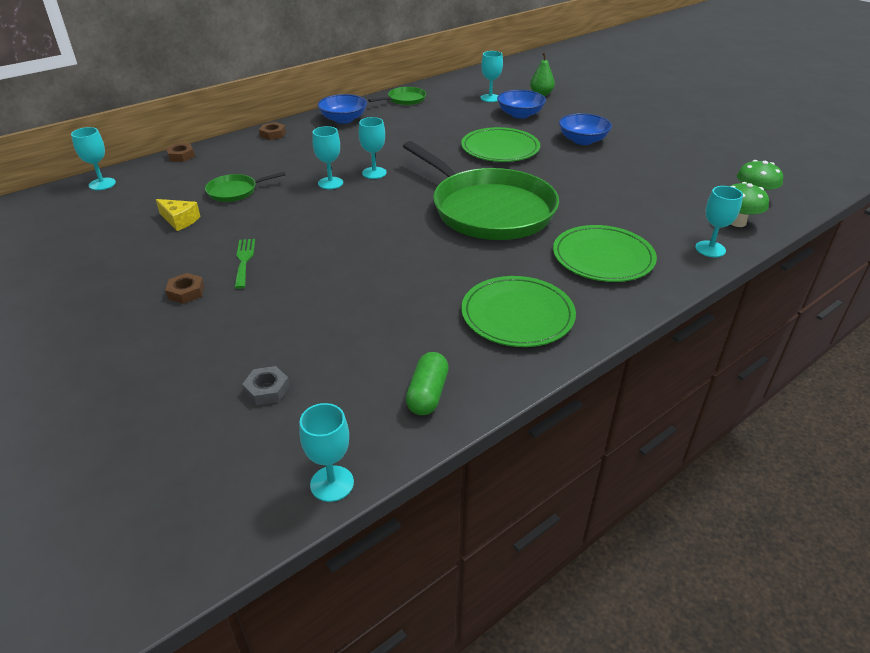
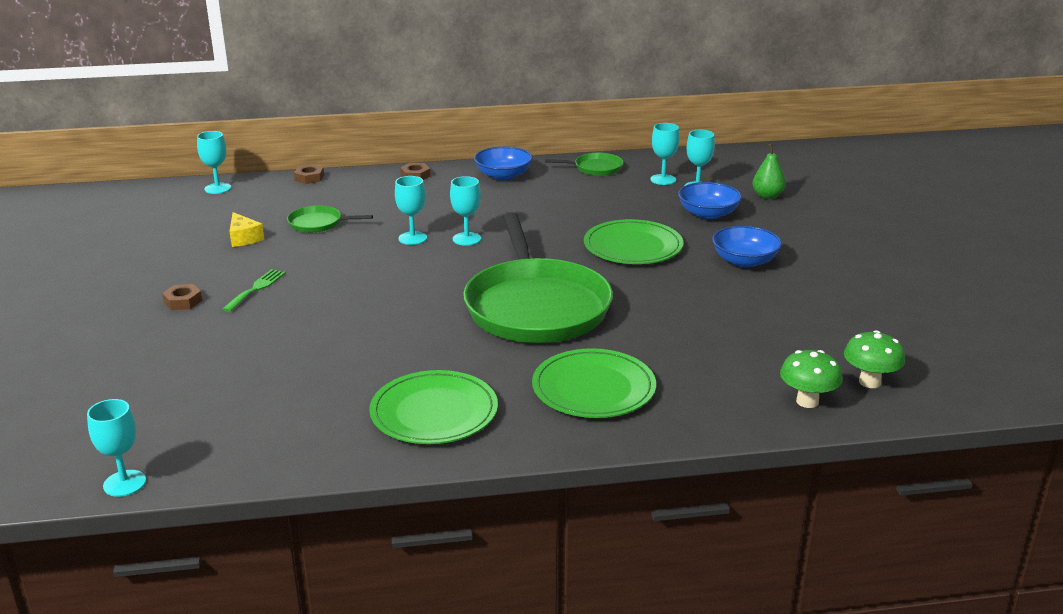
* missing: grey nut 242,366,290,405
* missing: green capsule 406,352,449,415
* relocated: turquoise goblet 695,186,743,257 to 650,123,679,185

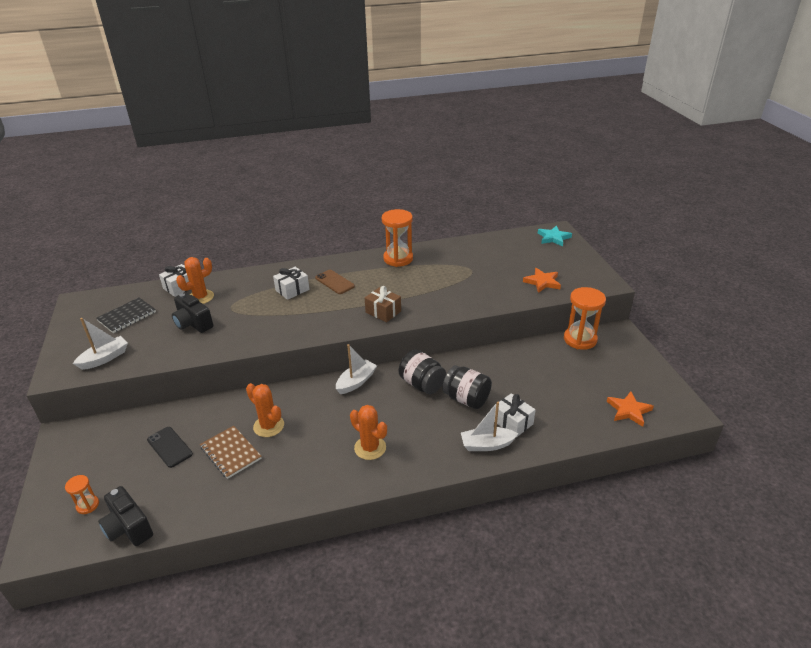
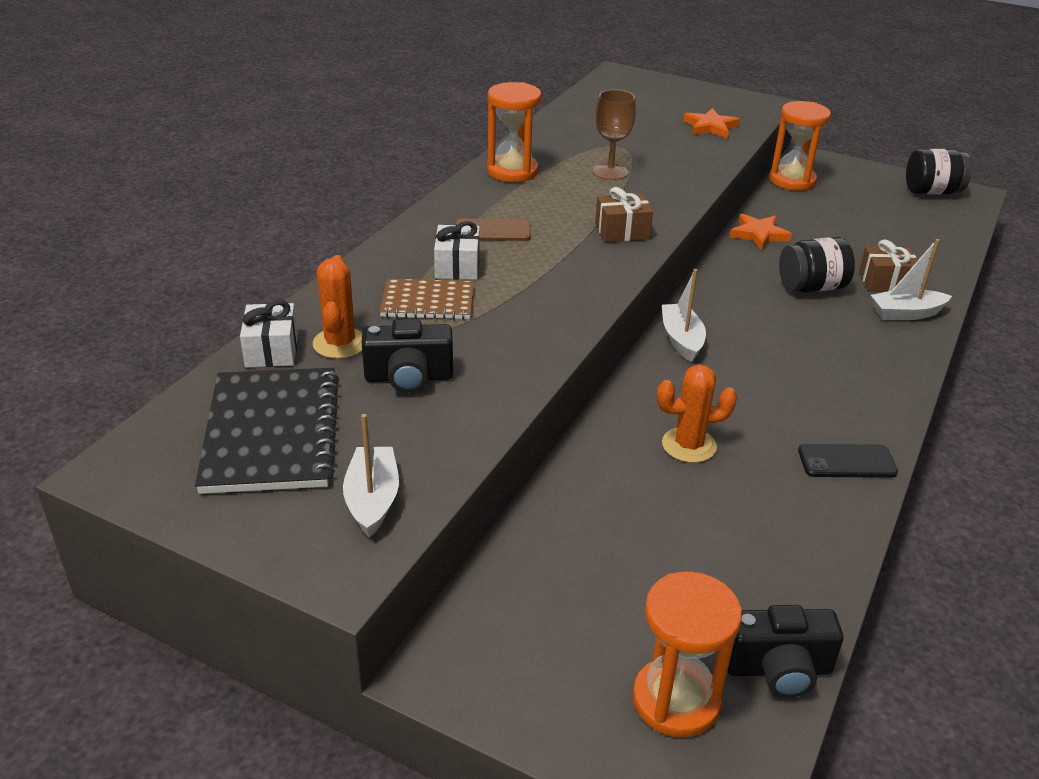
* size: orange hourglass 65,475,99,514 = 632,572,742,738 x2.00
* size: black notebook 96,298,156,333 = 195,368,339,494 x1.65
* relocated: black phone 147,427,193,468 to 798,444,898,478
* relocated: brown notebook 200,426,262,479 to 380,279,474,320
* missing: orange cactus 350,405,387,460
* relocated: black jar 399,350,446,394 to 906,149,972,194
* spun: white boat 461,402,518,451 = 871,239,952,320 45 degrees clockwise
* colour: white gift 494,393,536,437 to brown gift 859,239,918,292
* missing: turquoise star 538,226,572,247
* relocated: orange star 607,391,654,427 to 730,214,792,250
* appeared: brown goblet 593,90,636,180

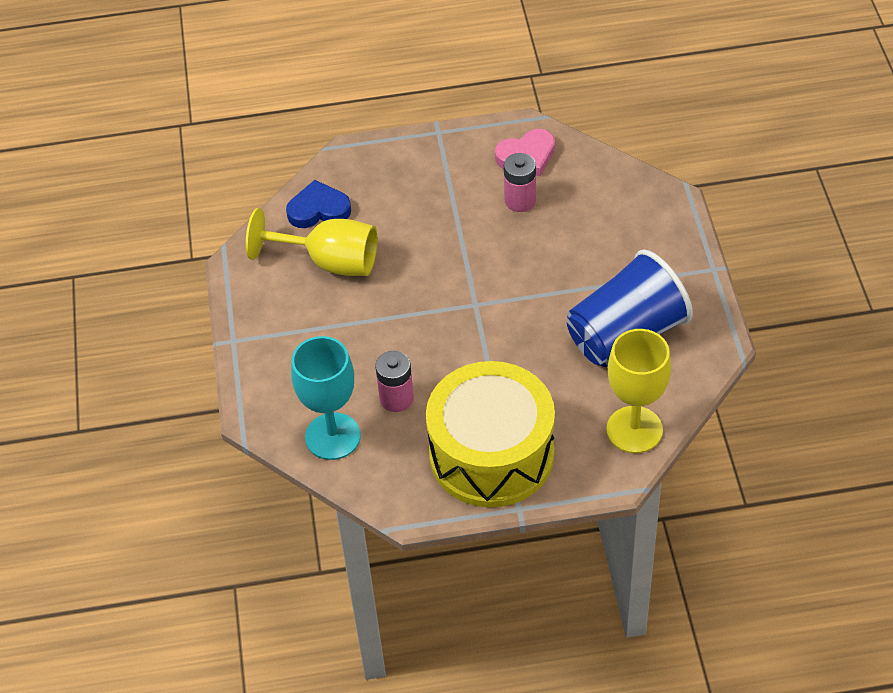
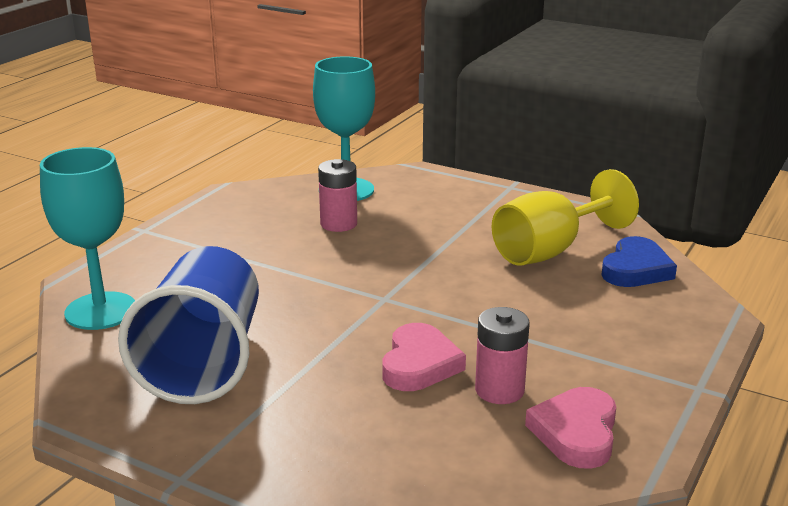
* missing: yellow drum 426,361,555,507
* colour: yellow goblet 607,329,671,453 to turquoise goblet 40,147,135,330
* appeared: pink heart 382,323,466,391

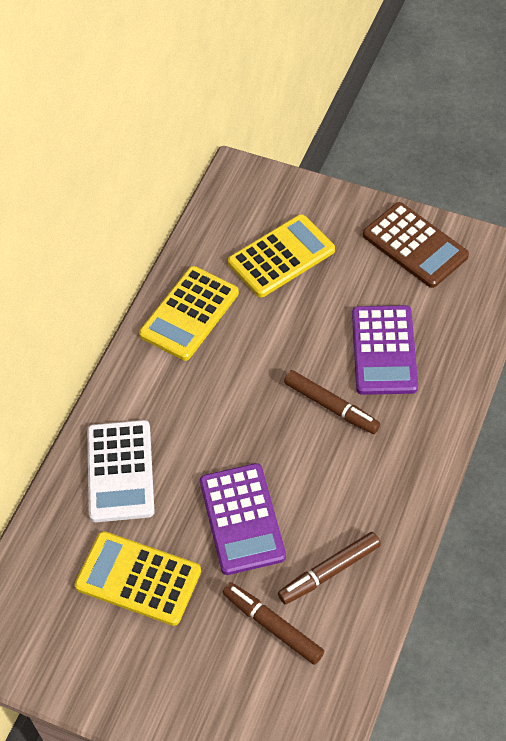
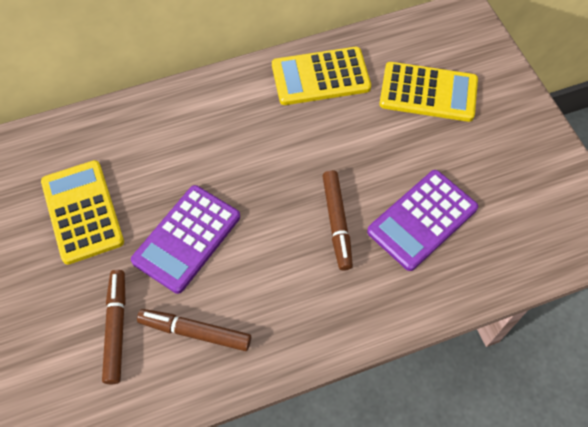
* missing: white calculator 87,420,155,522
* missing: brown calculator 363,202,469,288

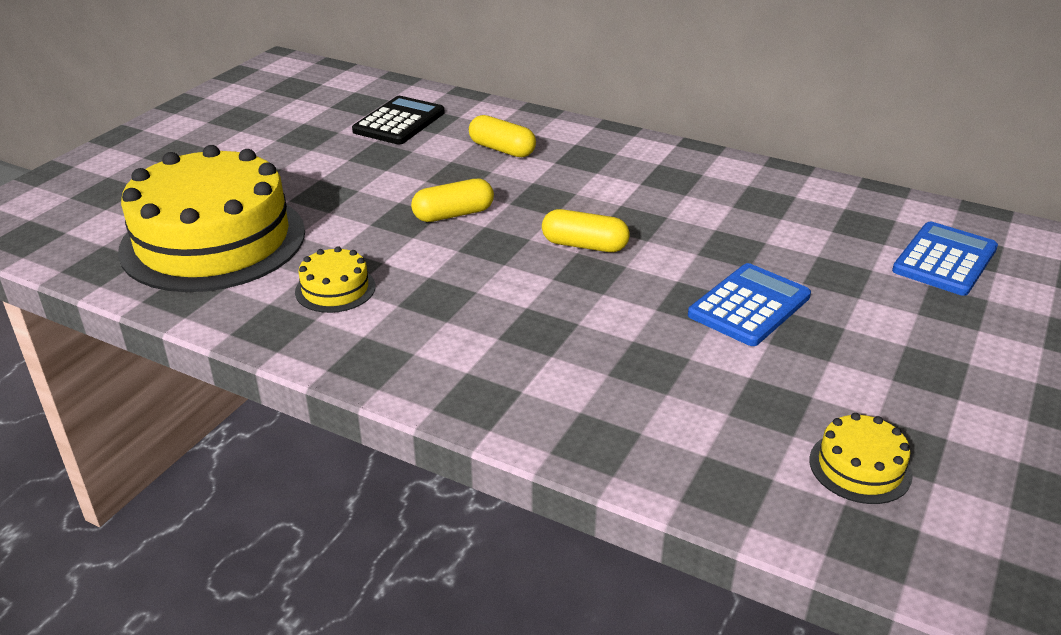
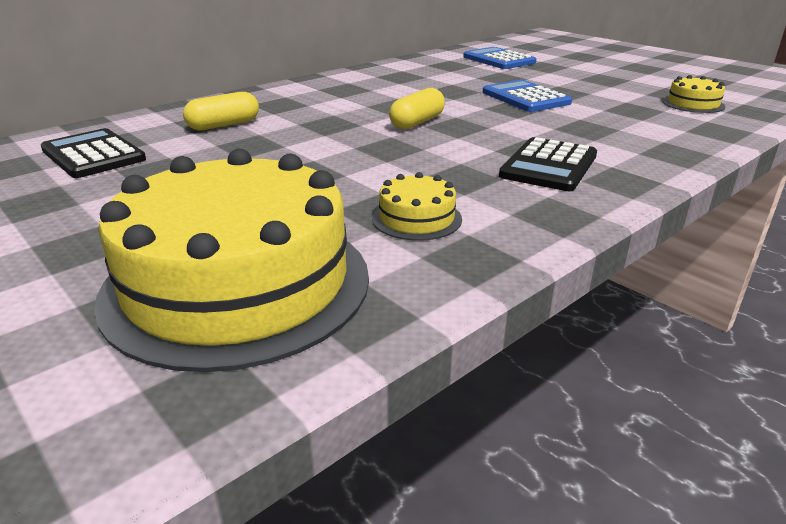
* missing: yellow capsule 411,179,494,222
* appeared: black calculator 499,137,597,191

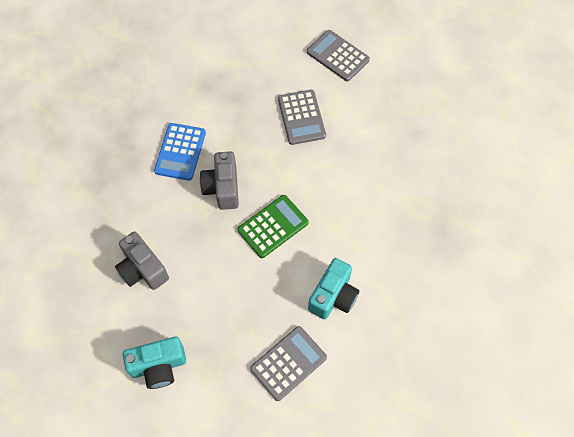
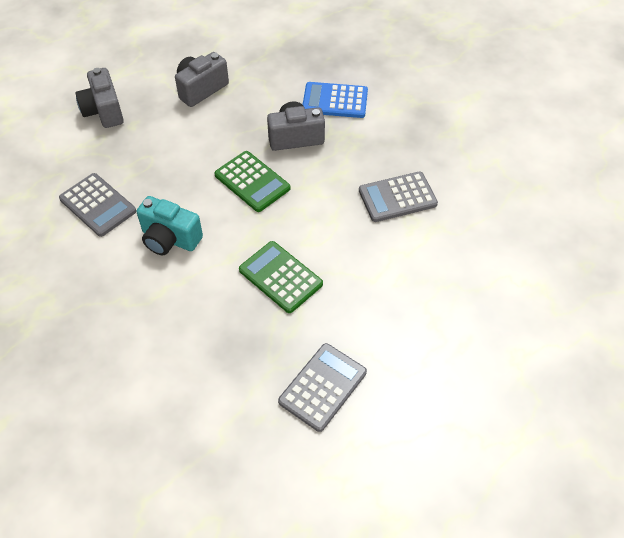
* colour: turquoise camera 123,337,186,389 to grey camera 75,68,124,128
* relocated: grey calculator 307,30,370,82 to 278,343,367,432
* appeared: green calculator 239,241,323,313

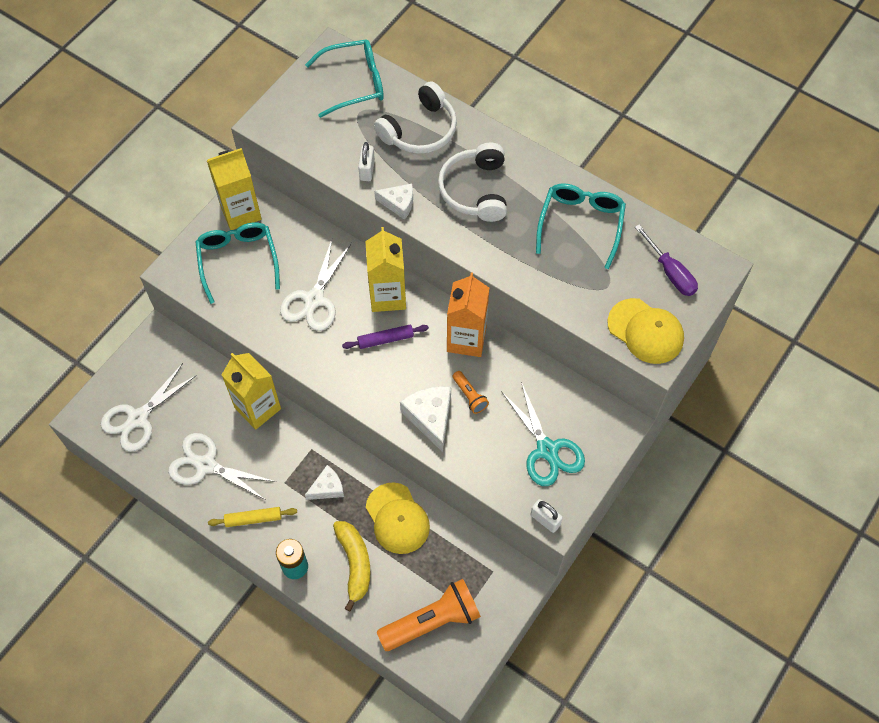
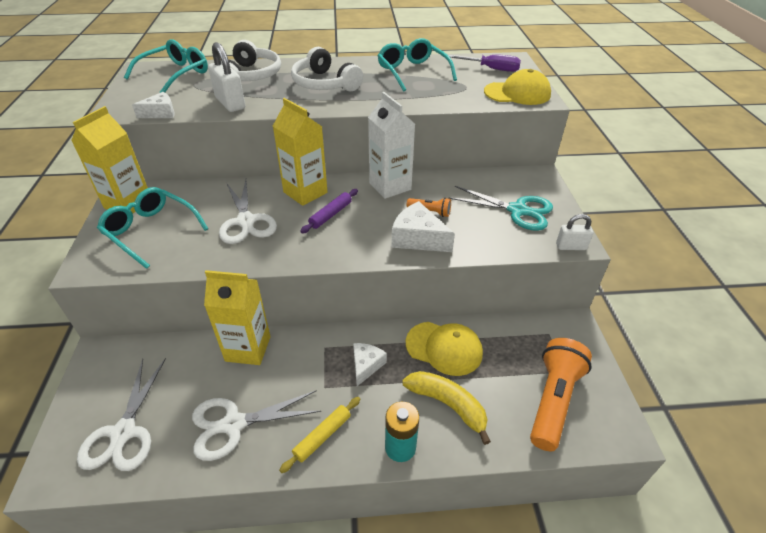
* size: white padlock 358,142,375,181 = 208,42,245,112 x1.61
* relocated: white cheese 374,184,413,220 to 132,92,174,118
* colour: orange carton 447,272,489,357 to white carton 368,92,415,199

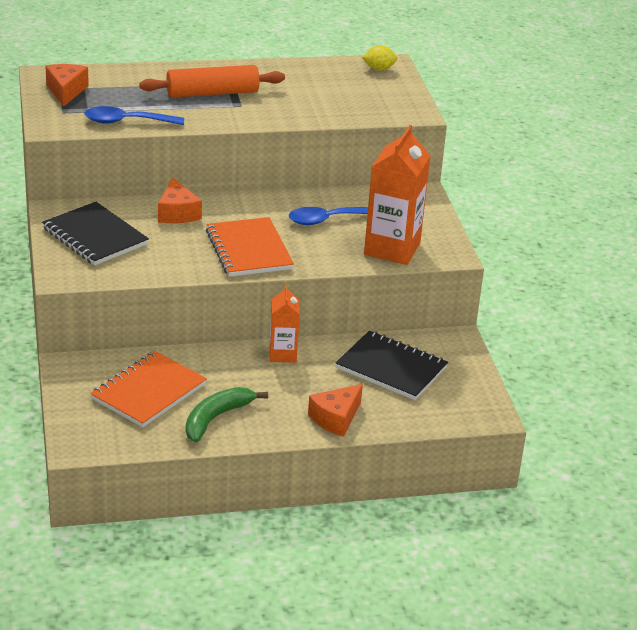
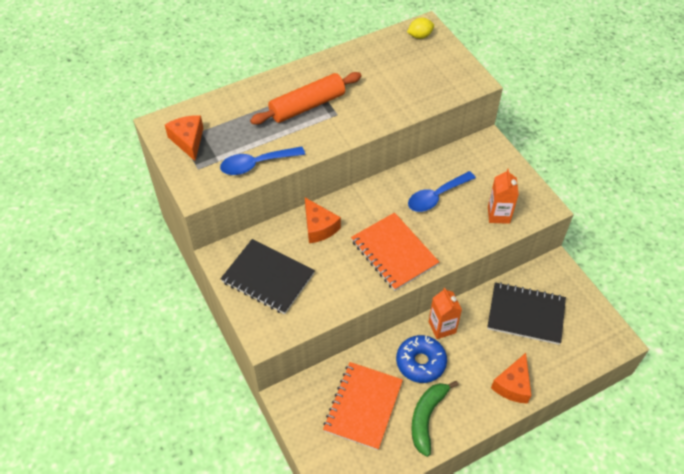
* size: orange carton 364,125,430,265 = 488,169,519,224 x0.57
* appeared: blue donut 396,335,447,383

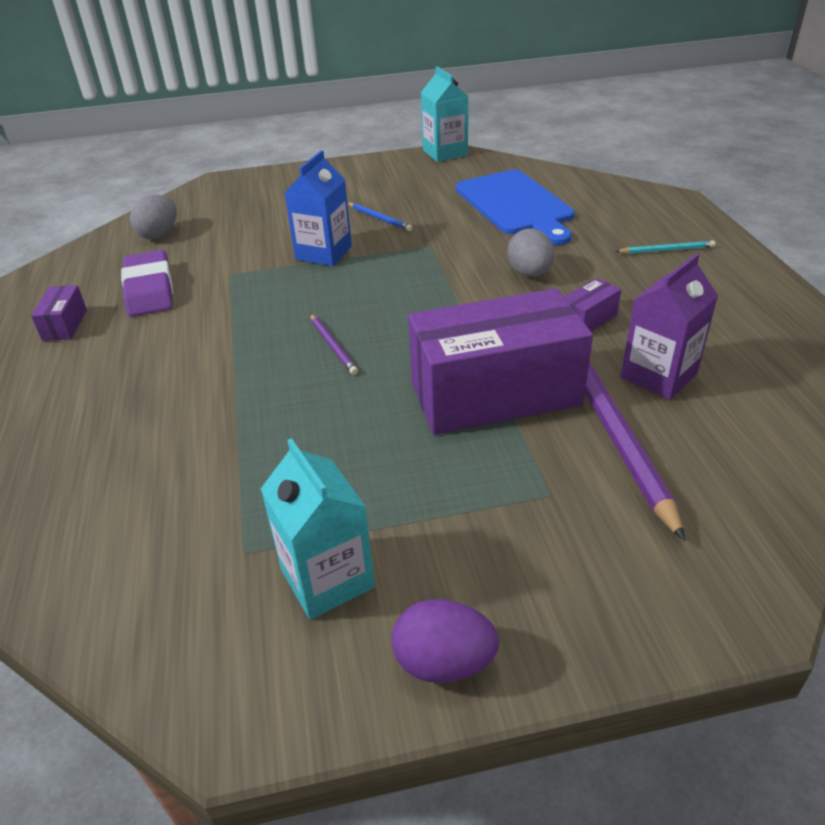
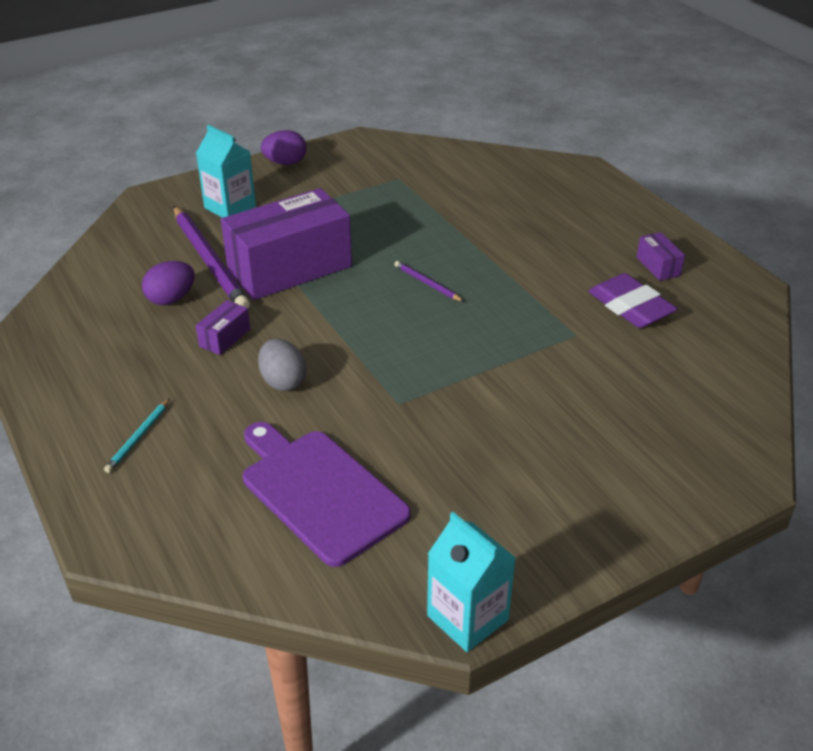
* missing: grey egg 130,195,177,239
* relocated: turquoise carton 261,438,375,619 to 196,125,256,218
* missing: blue carton 284,150,352,266
* missing: blue pencil 347,203,412,231
* colour: blue cutting board 456,170,574,245 to purple cutting board 243,422,411,567
* spun: turquoise pencil 615,240,715,254 = 104,398,170,473 45 degrees counterclockwise
* exchanged: purple carton 621,253,718,400 to purple egg 142,261,195,305

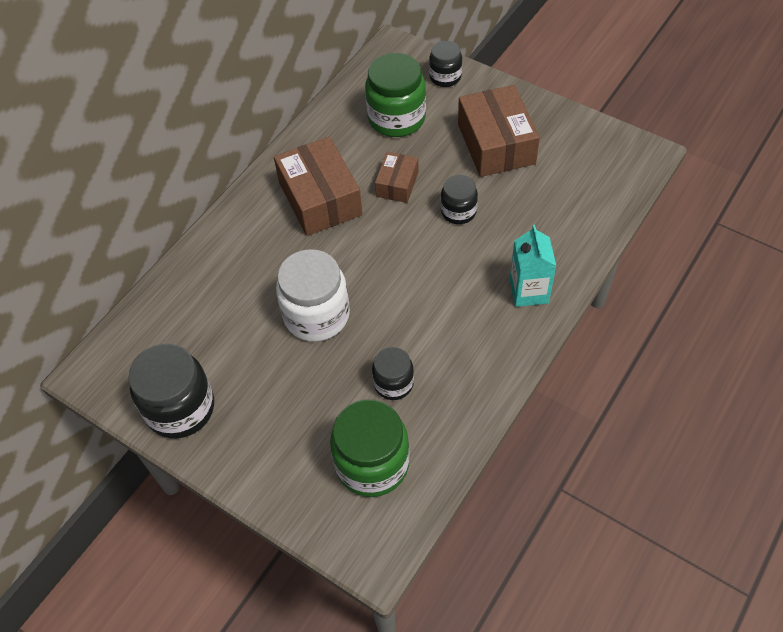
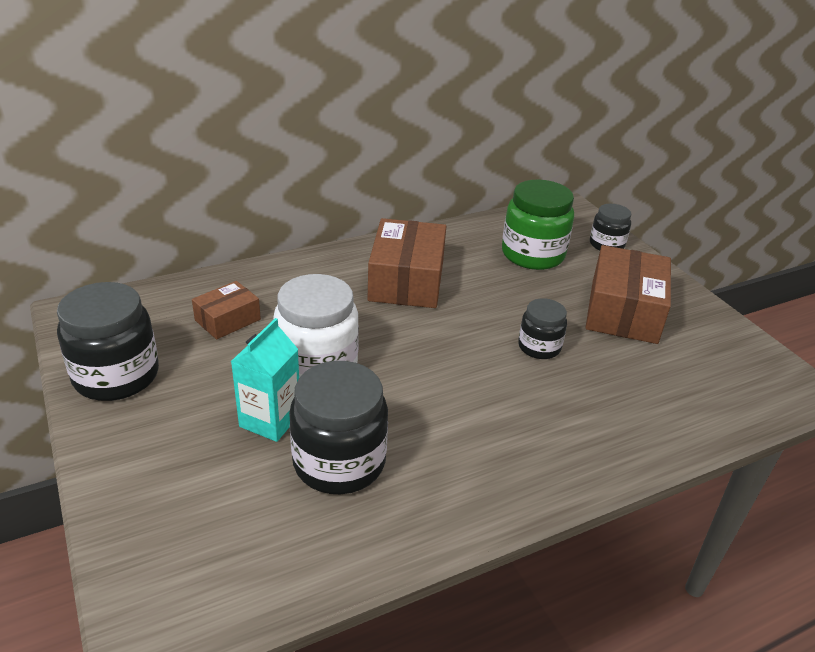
* missing: green jar 330,400,410,497
* size: black jar 372,347,414,400 = 289,361,388,494 x1.75
* relocated: brown box 375,152,419,203 to 192,281,261,339
* relocated: turquoise carton 510,225,556,307 to 231,318,299,442

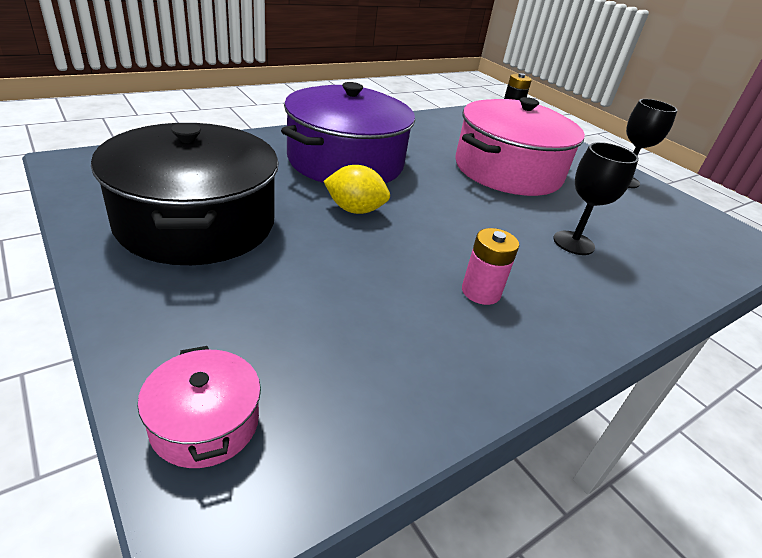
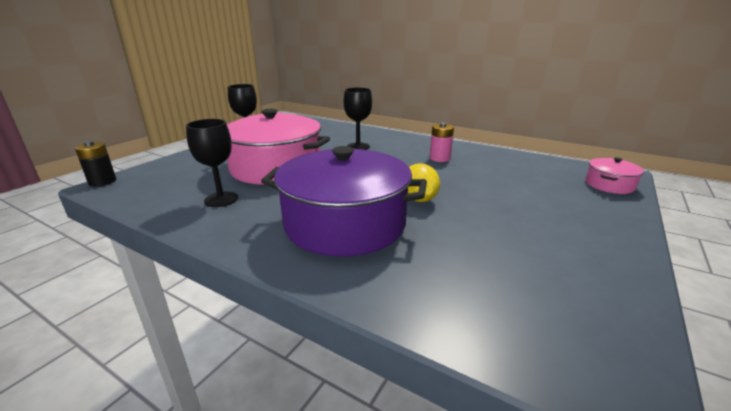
* missing: black pot 91,123,279,265
* appeared: black goblet 186,119,238,207

